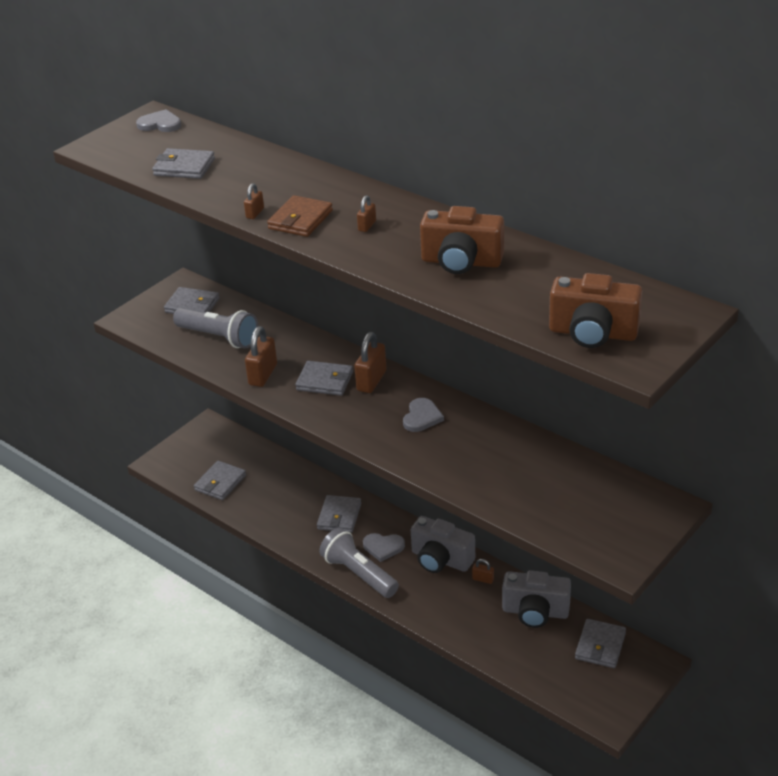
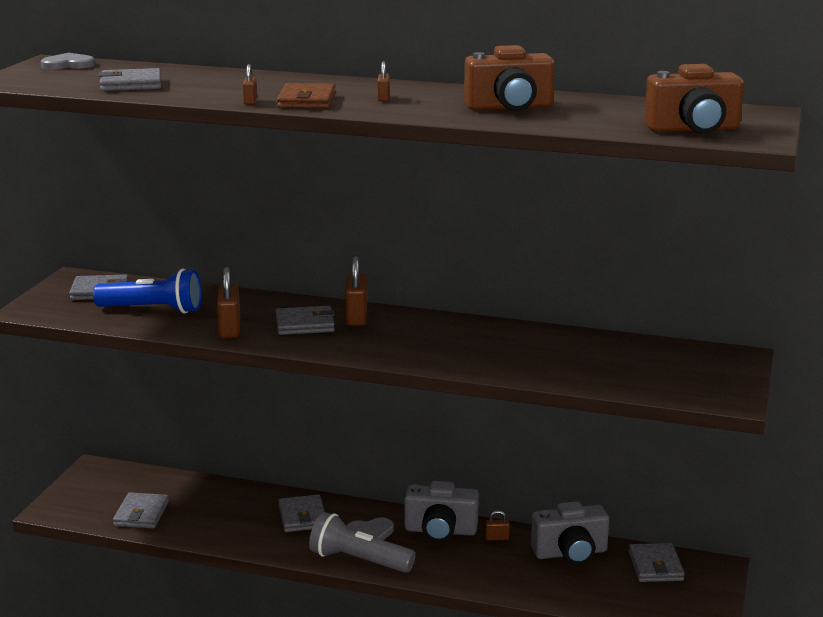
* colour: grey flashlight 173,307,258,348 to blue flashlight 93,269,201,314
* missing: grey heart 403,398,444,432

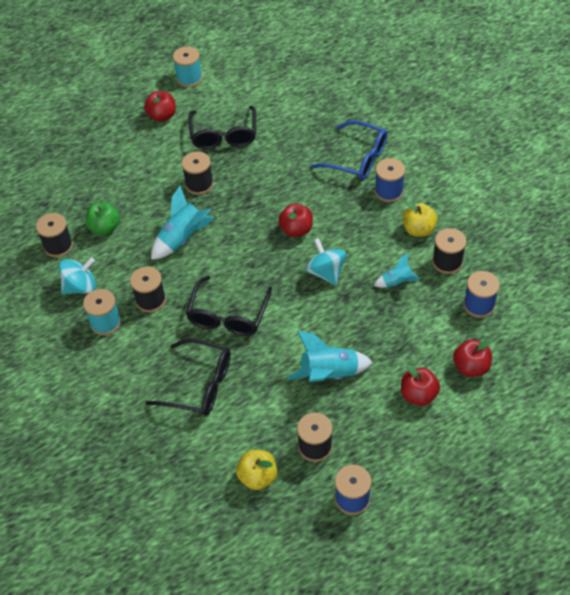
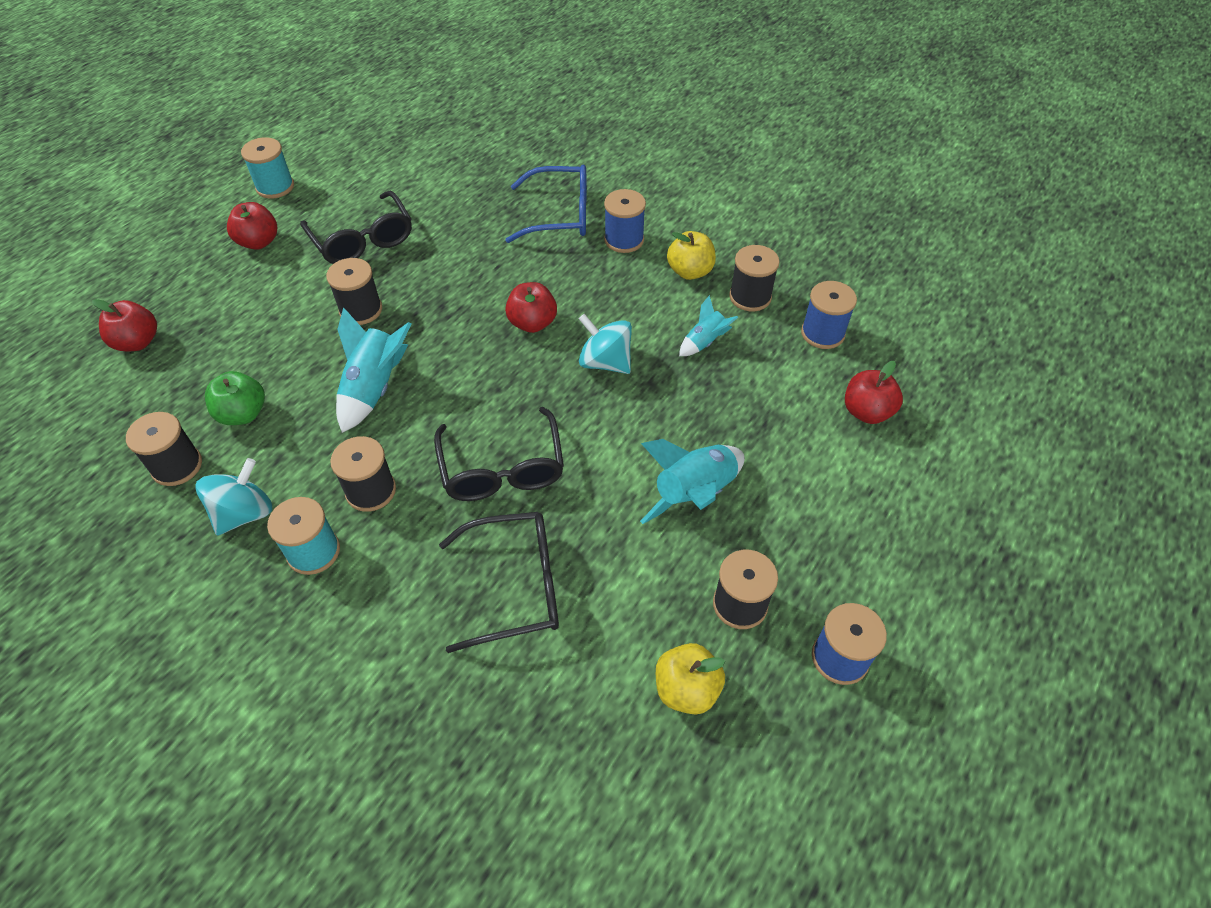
* relocated: red apple 401,365,440,406 to 92,299,157,351

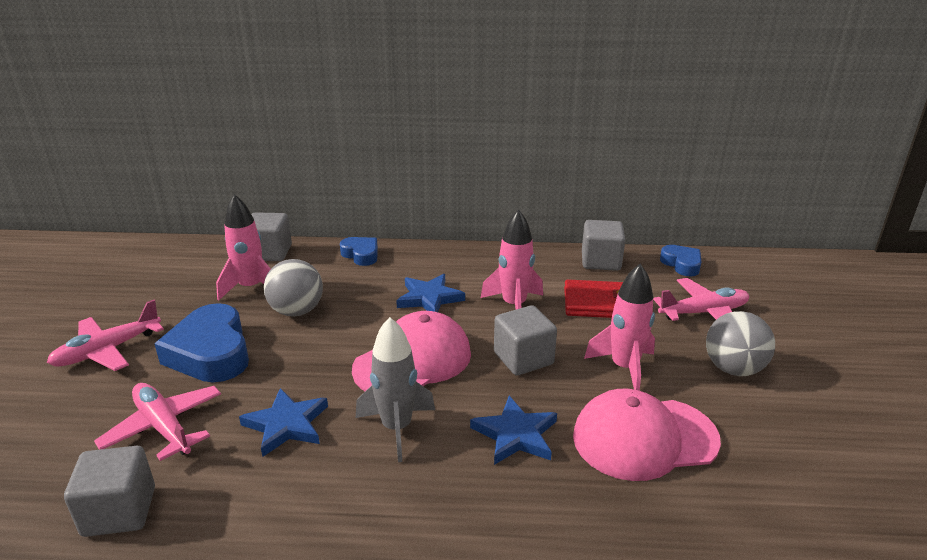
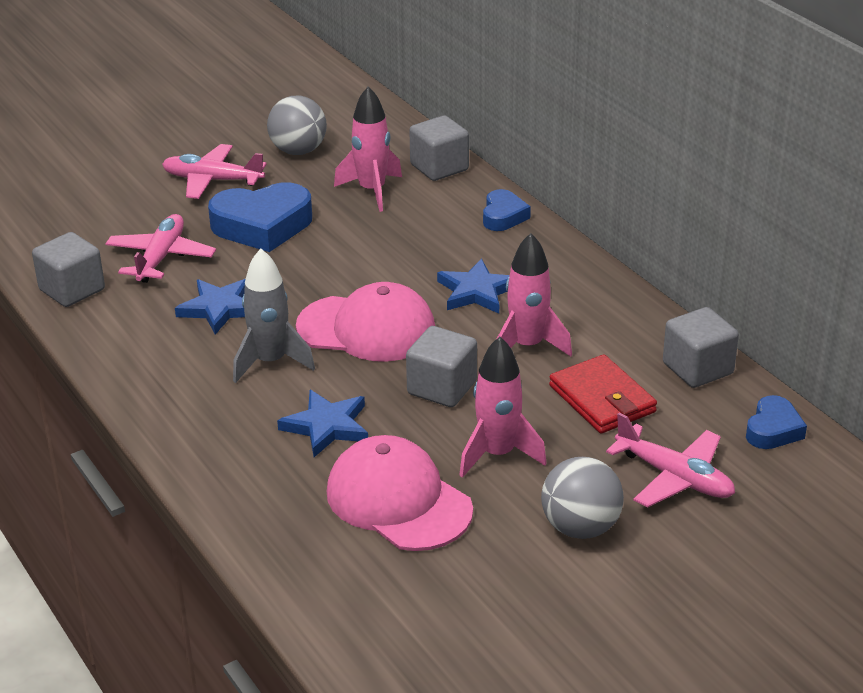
* spun: blue heart 155,303,249,383 = 208,182,312,252 135 degrees counterclockwise
* relocated: grey ball 264,259,323,317 to 267,96,327,155

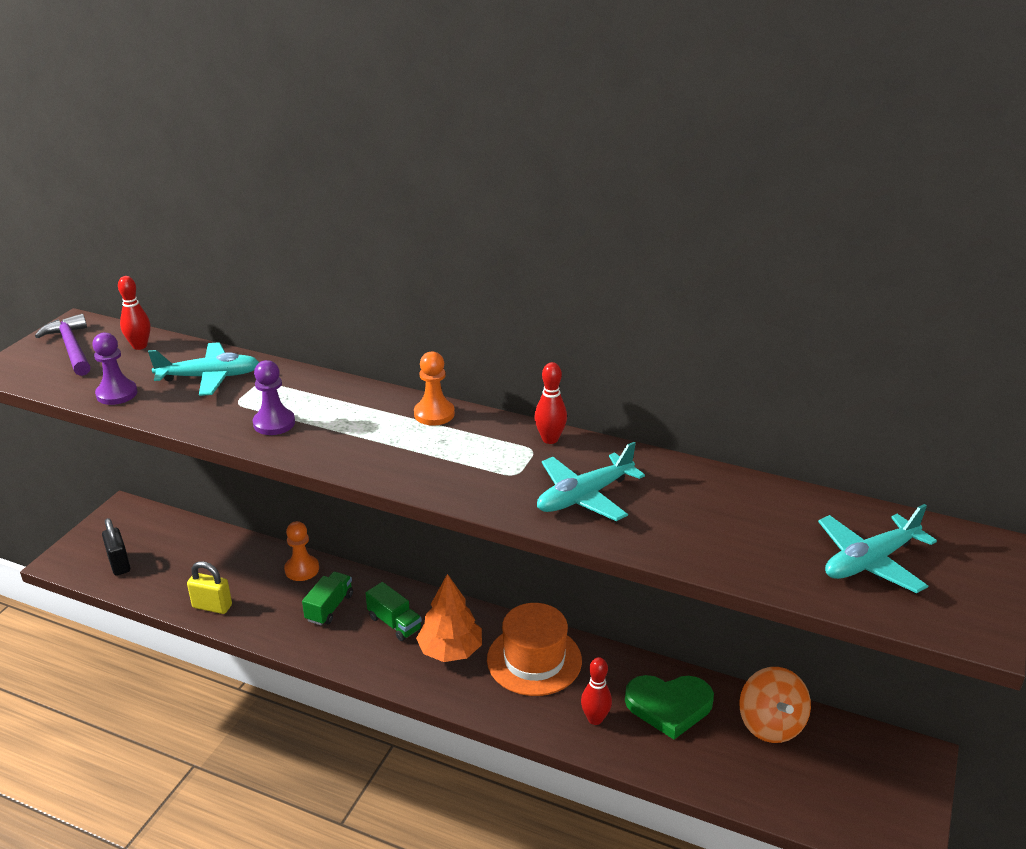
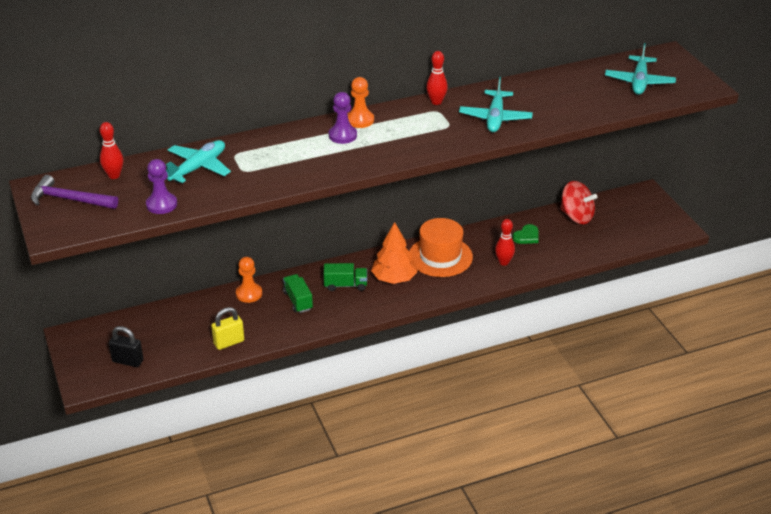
* relocated: purple pawn 253,360,295,435 to 329,92,357,144
* size: green heart 625,675,714,739 = 512,224,539,244 x0.55
* colour: orange spinning top 739,667,811,743 to red spinning top 560,181,597,224

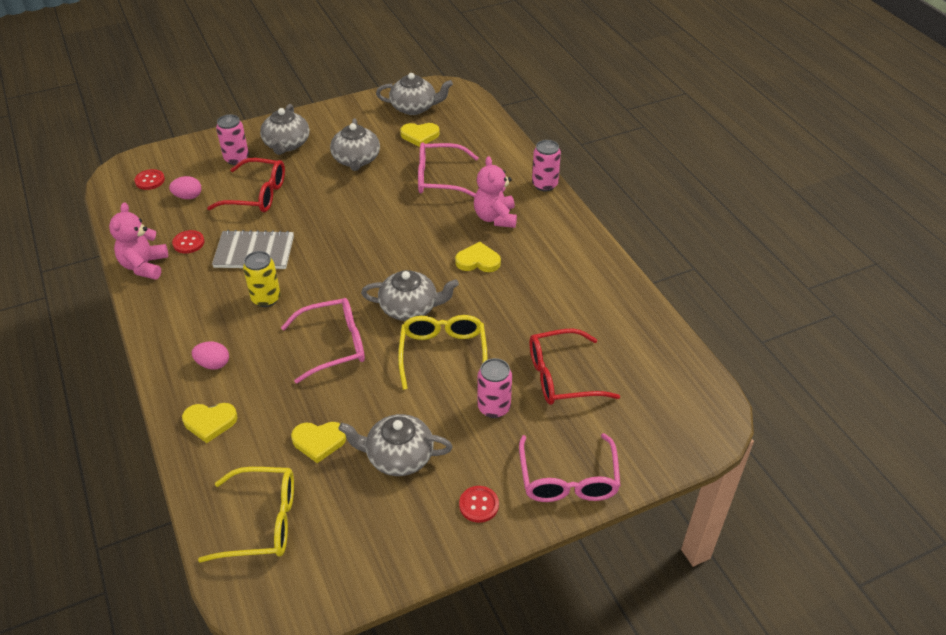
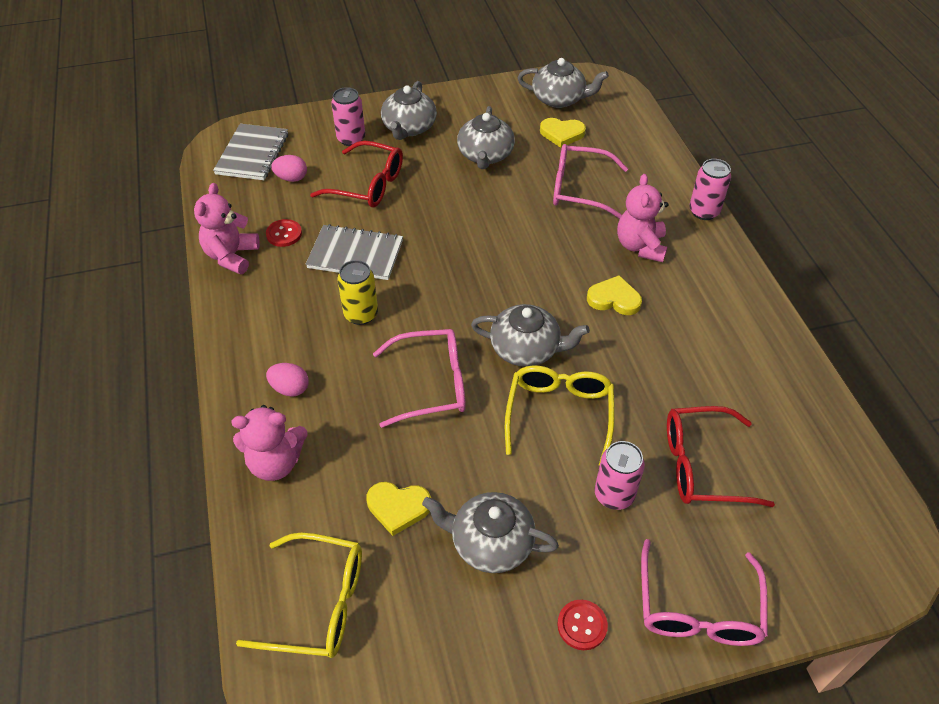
* exchanged: red button 135,169,165,190 to grey notebook 213,124,288,180
* exchanged: yellow heart 182,403,237,443 to pink teddy bear 231,405,308,481

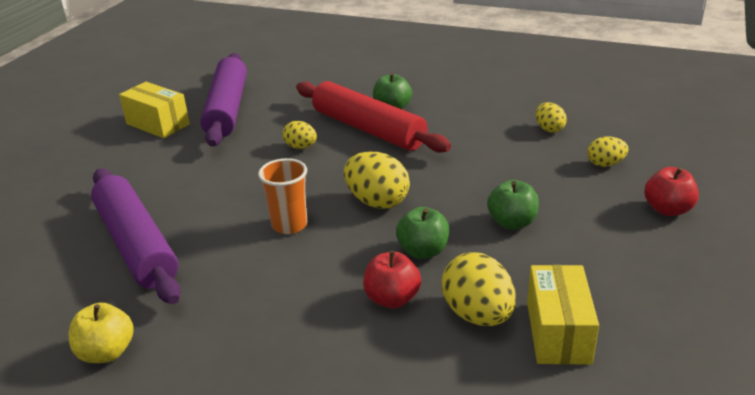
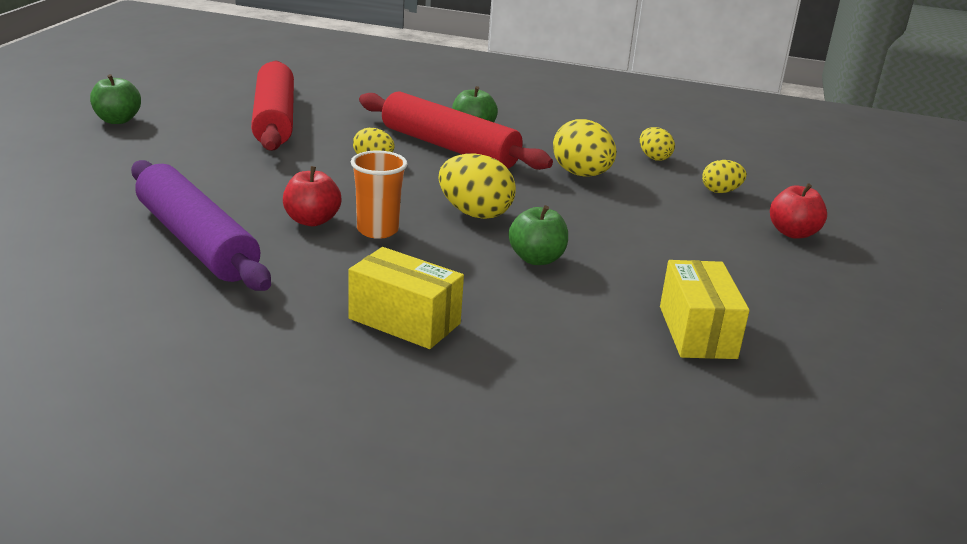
* missing: yellow apple 69,303,134,363
* relocated: yellow box 119,82,190,138 to 348,247,464,349
* colour: purple rolling pin 200,53,247,147 to red rolling pin 251,61,294,151
* relocated: red apple 363,251,421,308 to 283,166,342,226
* relocated: yellow egg 442,252,516,326 to 553,119,616,176
* relocated: green apple 487,180,539,230 to 90,74,141,124

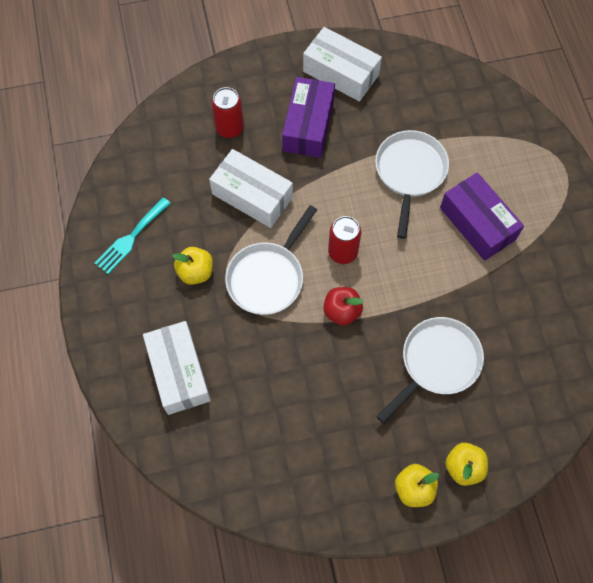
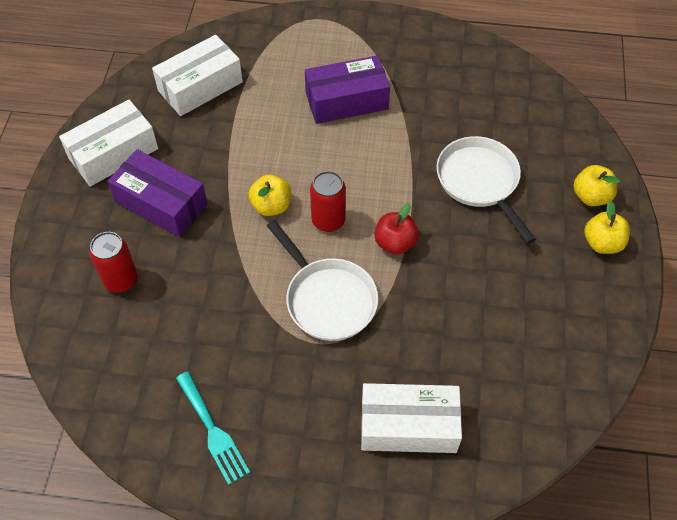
* relocated: yellow apple 173,247,213,285 to 248,175,291,216
* relocated: white box 209,149,293,228 to 152,35,243,116
* missing: white pan 375,130,449,239

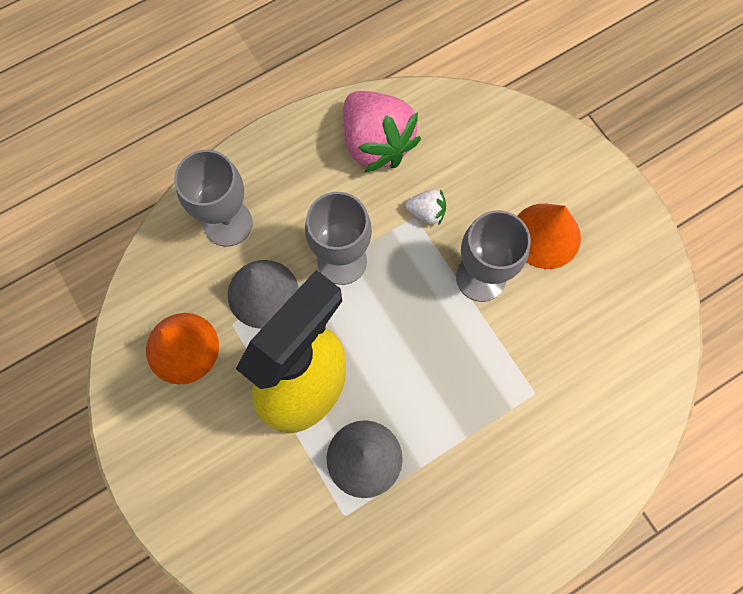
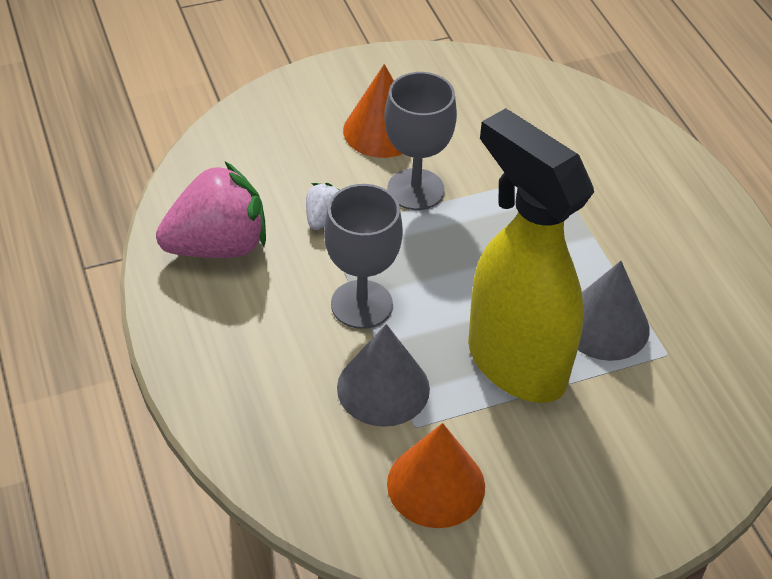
* missing: grey goblet 174,150,253,247

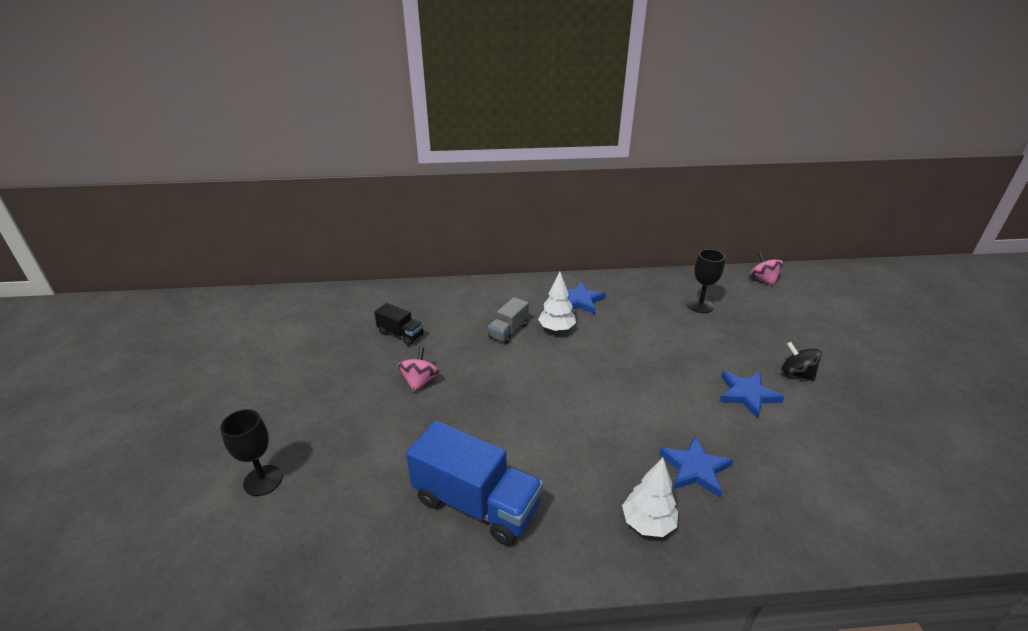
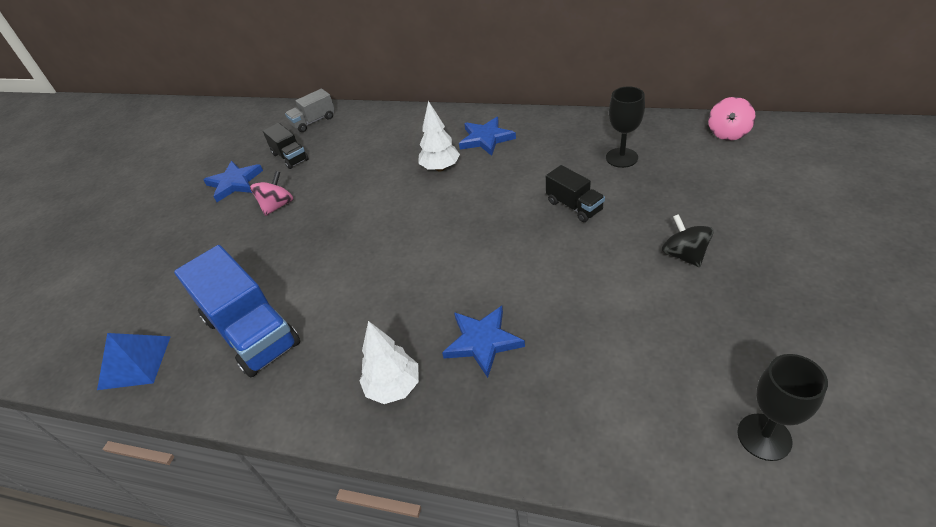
* relocated: black goblet 220,409,283,496 to 738,354,828,461
* relocated: grey truck 488,297,529,344 to 285,89,335,132
* relocated: blue star 719,371,784,418 to 203,161,263,202
* spun: pink spinning top 750,252,784,286 = 708,97,756,141 150 degrees counterclockwise
* appeared: blue pyramid 97,333,171,390
* appeared: black truck 546,165,605,222

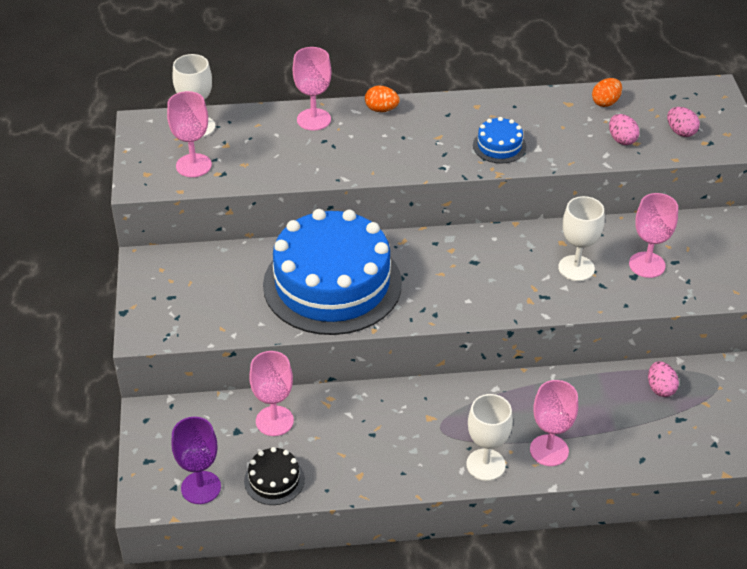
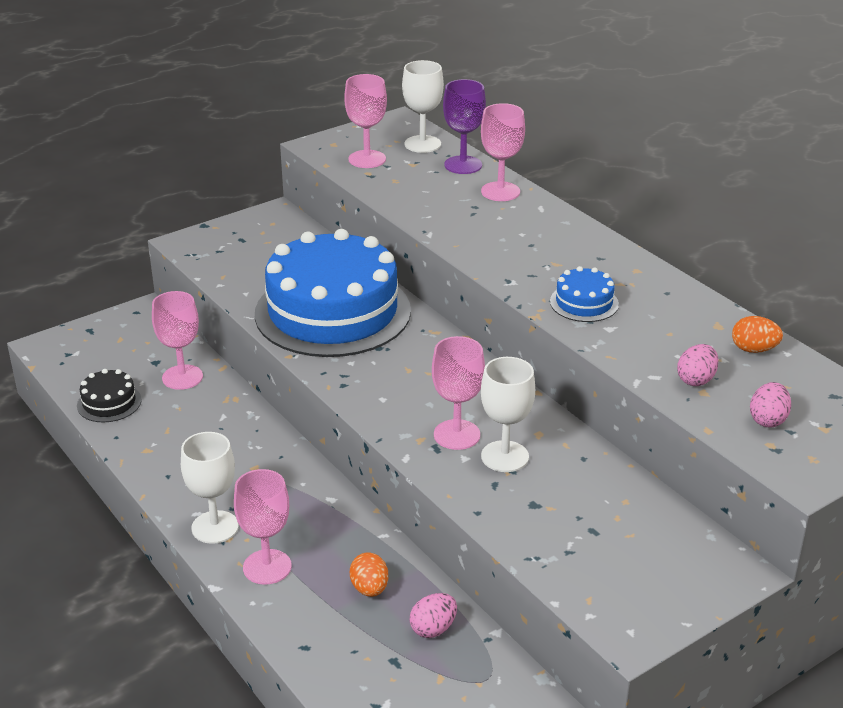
* relocated: purple goblet 171,417,221,504 to 443,79,486,174
* relocated: orange egg 365,86,400,112 to 350,552,388,597
* relocated: pink goblet 629,193,678,278 to 432,336,485,450

